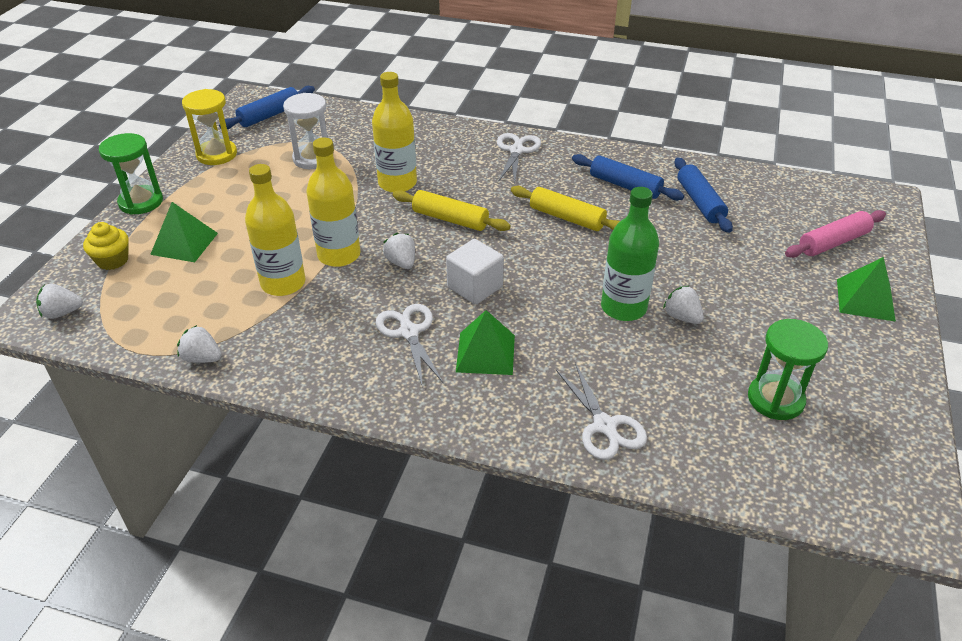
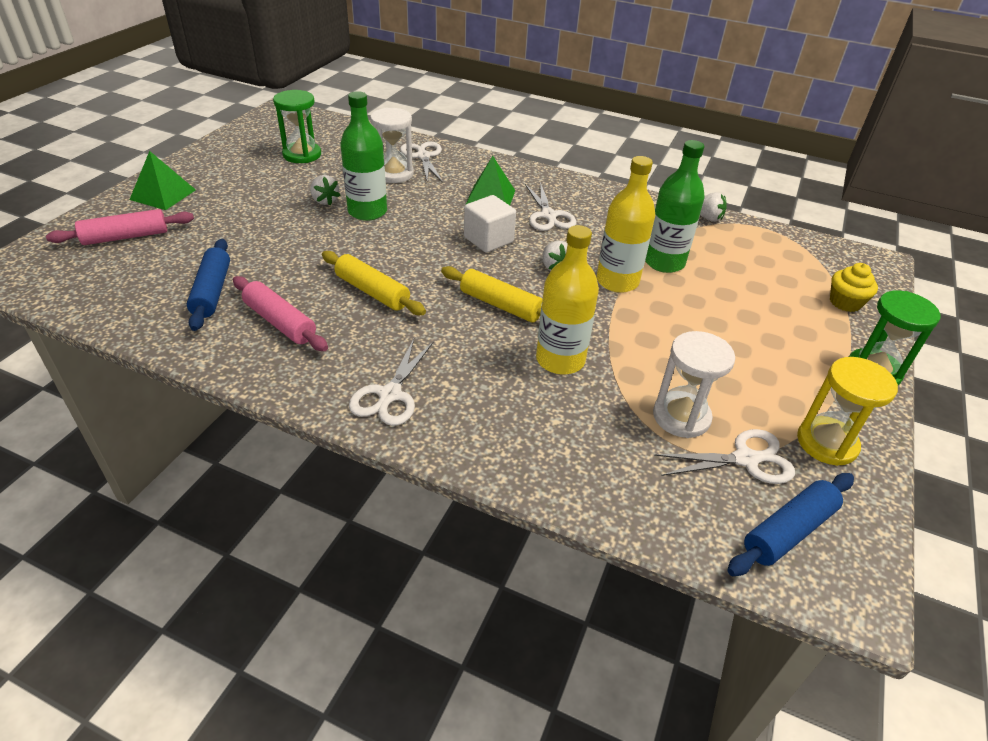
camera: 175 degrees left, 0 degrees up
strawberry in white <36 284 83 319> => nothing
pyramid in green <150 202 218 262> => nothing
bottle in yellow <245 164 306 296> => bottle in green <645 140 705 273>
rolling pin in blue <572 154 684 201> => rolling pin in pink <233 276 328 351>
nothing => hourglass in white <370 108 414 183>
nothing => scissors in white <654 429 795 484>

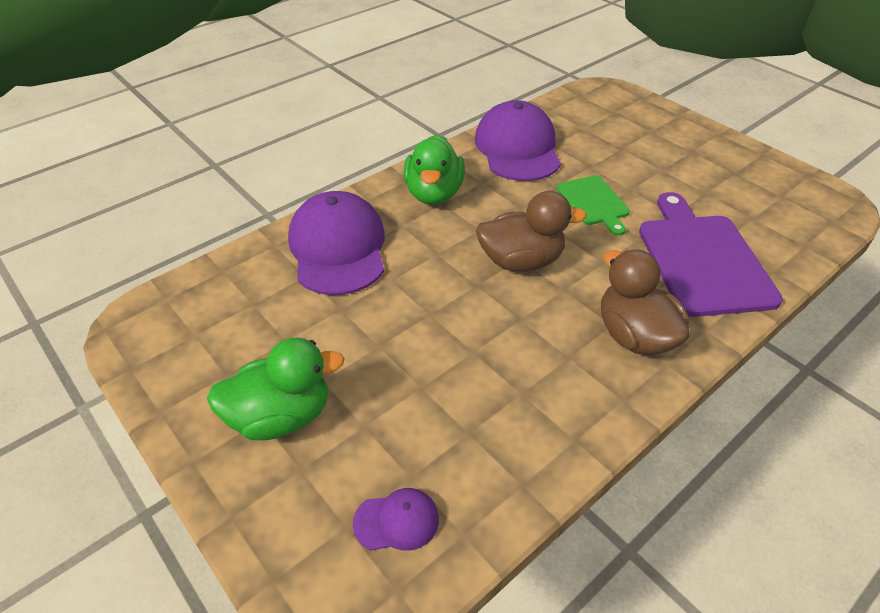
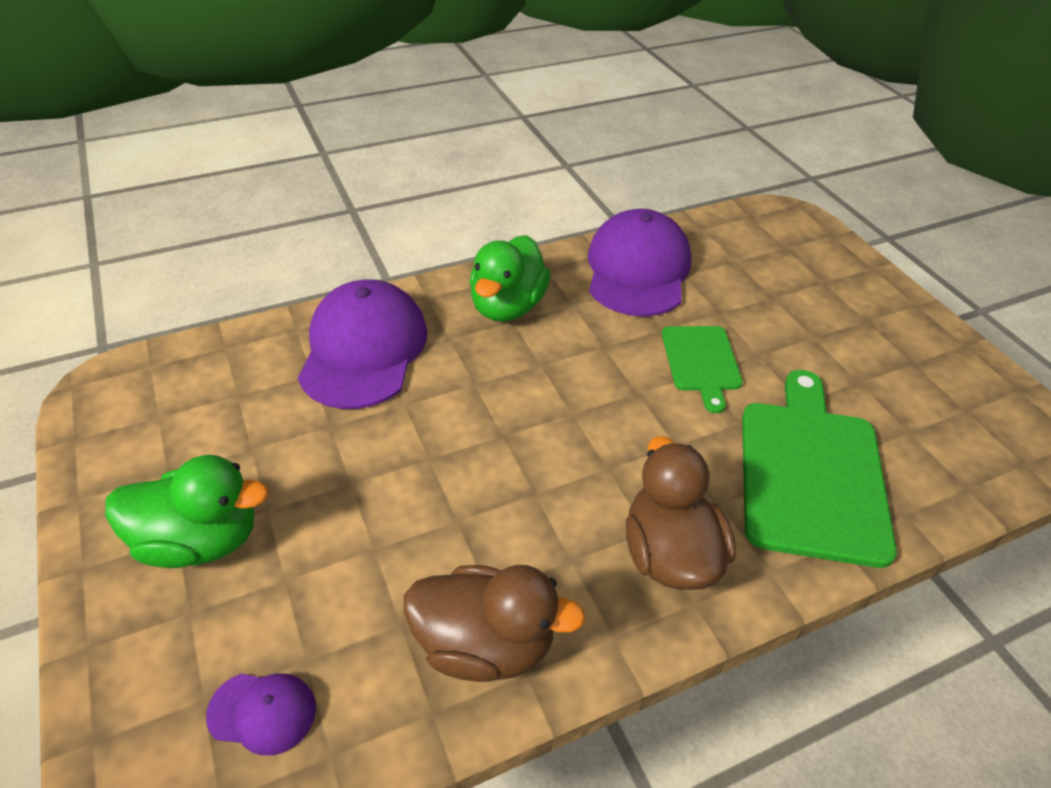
camera: 15 degrees right, 0 degrees up
duck in brown <476 191 587 271> => duck in brown <404 565 586 682>, shifted
cutting board in purple <639 192 783 317> => cutting board in green <742 370 897 568>

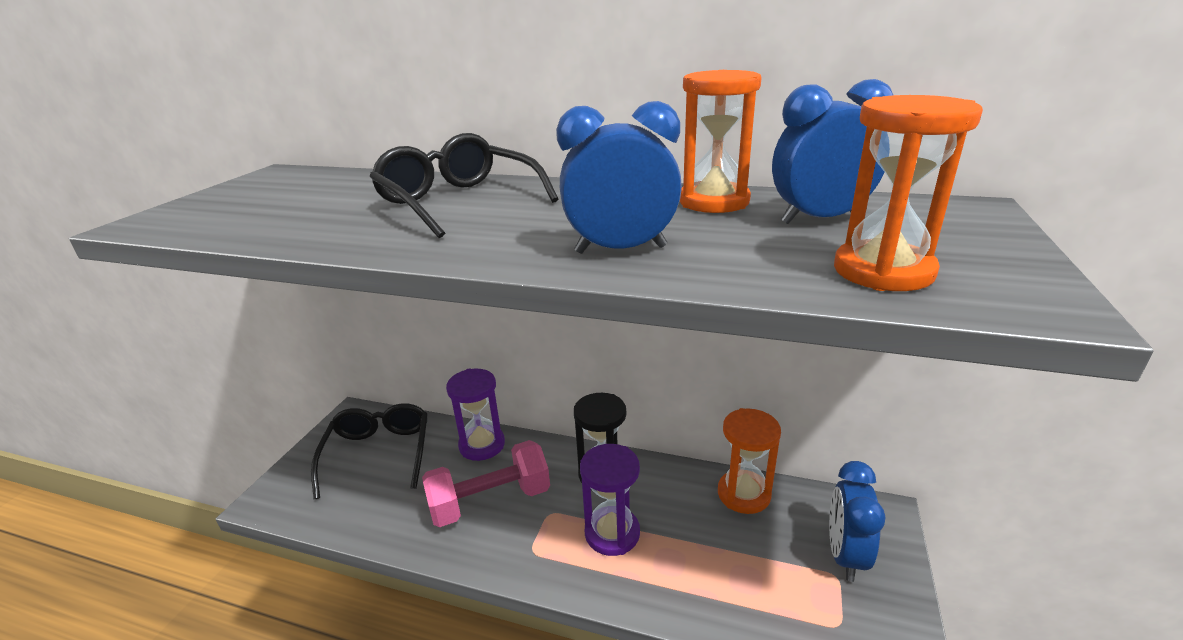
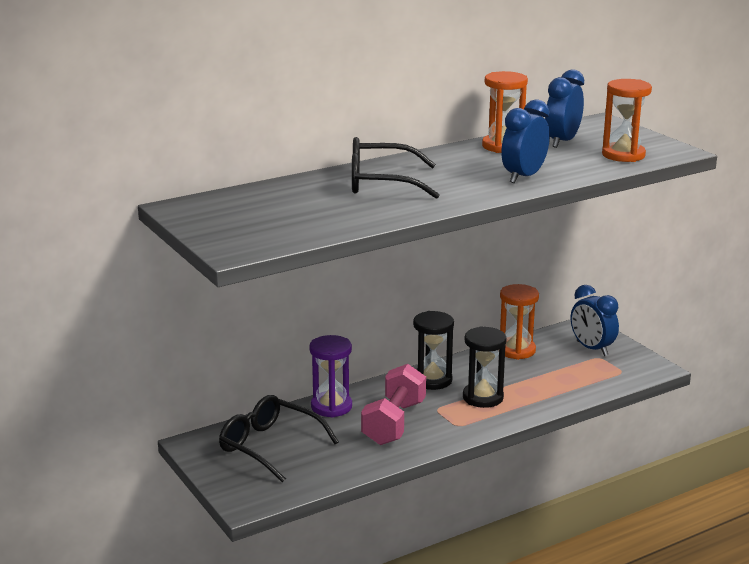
camera: 50 degrees left, 5 degrees down
hourglass in purple <580 444 640 556> => hourglass in black <463 326 507 408>

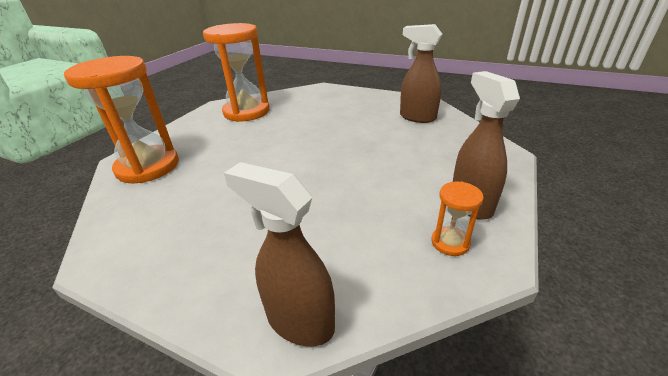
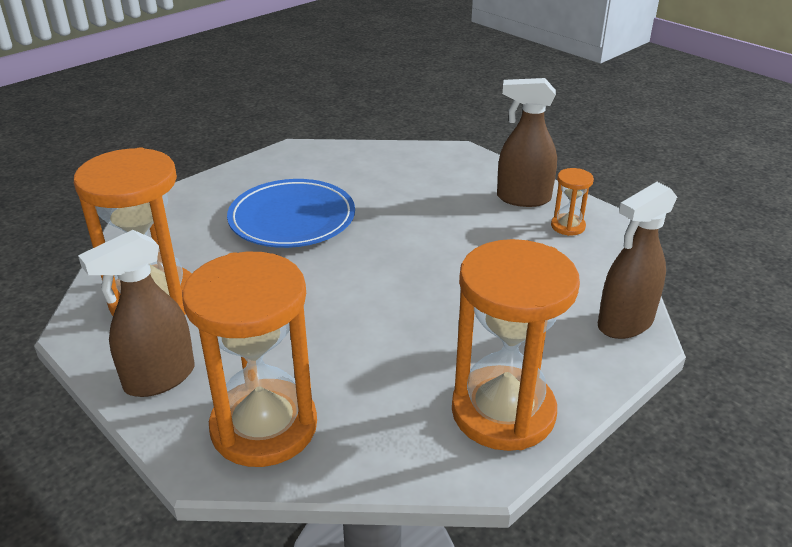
camera: 70 degrees left, 0 degrees up
spray bottle in brown <400 24 442 123> => spray bottle in brown <78 230 195 397>, shifted
nothing => plate in blue <227 179 355 248>
nothing => hourglass in orange <452 239 580 451>

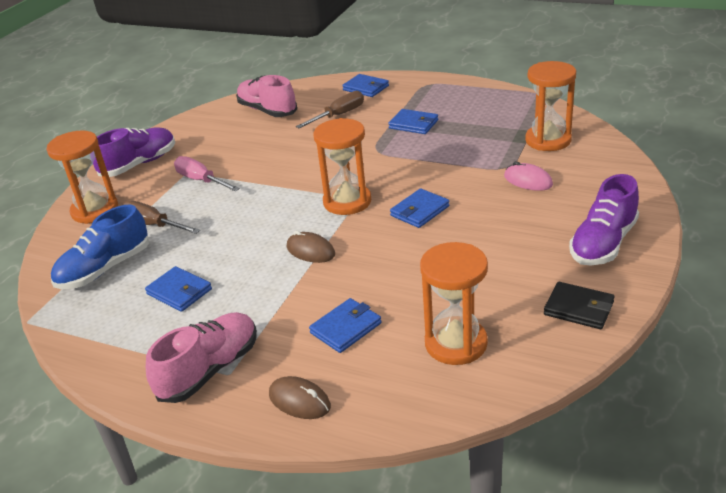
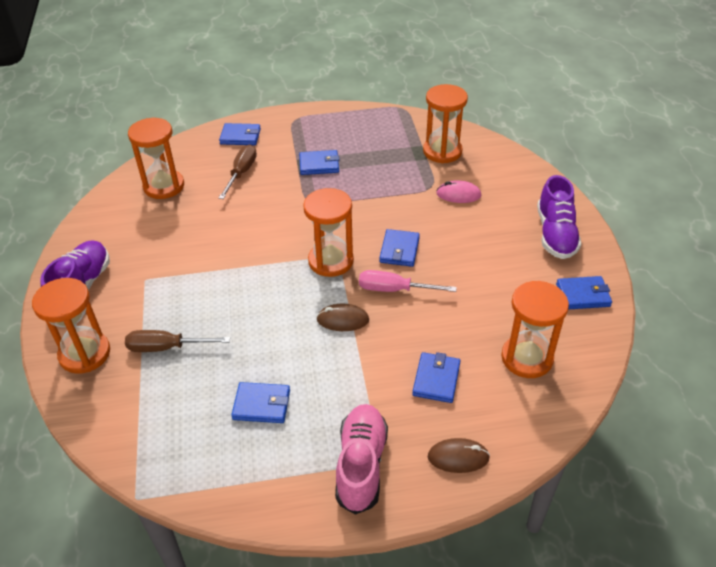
camera: 35 degrees left, 10 degrees up
shoe in blue <51 205 149 289> => nothing
screwdriver in pink <174 156 240 191> => screwdriver in pink <359 270 457 292>, shifted
shoe in pink <236 75 297 117> => hourglass in orange <128 117 184 199>
wallet in black <544 282 615 329> => wallet in blue <556 276 612 310>

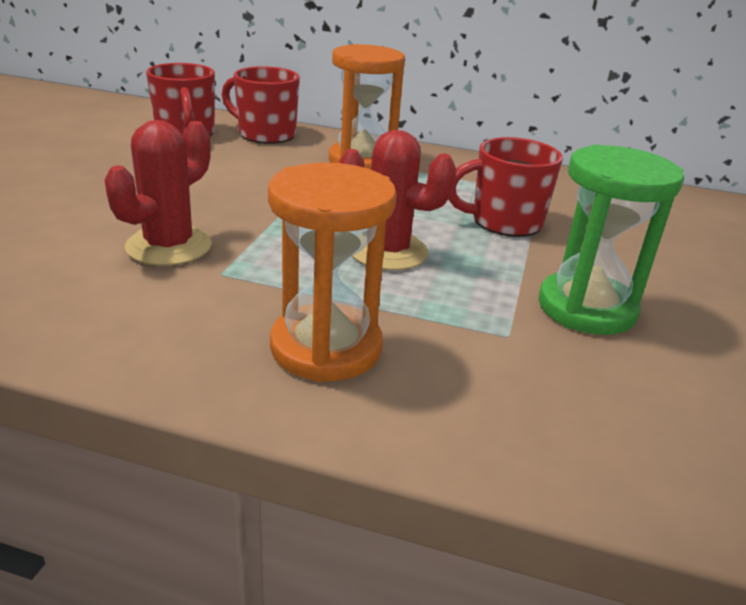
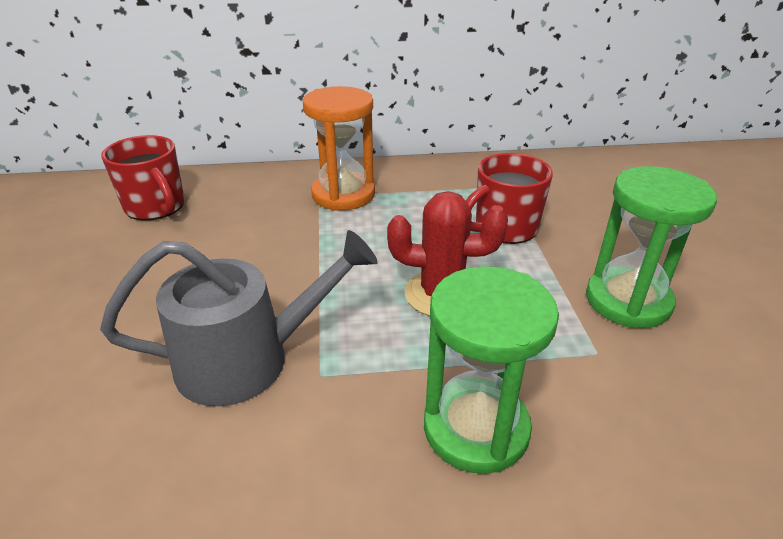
camera: 20 degrees left, 5 degrees up
cactus in red <104 120 212 266> => watering can in grey <100 230 378 406>
mug in red <222 66 300 144> => nothing
hourglass in orange <268 162 396 382> => hourglass in green <424 266 559 474>

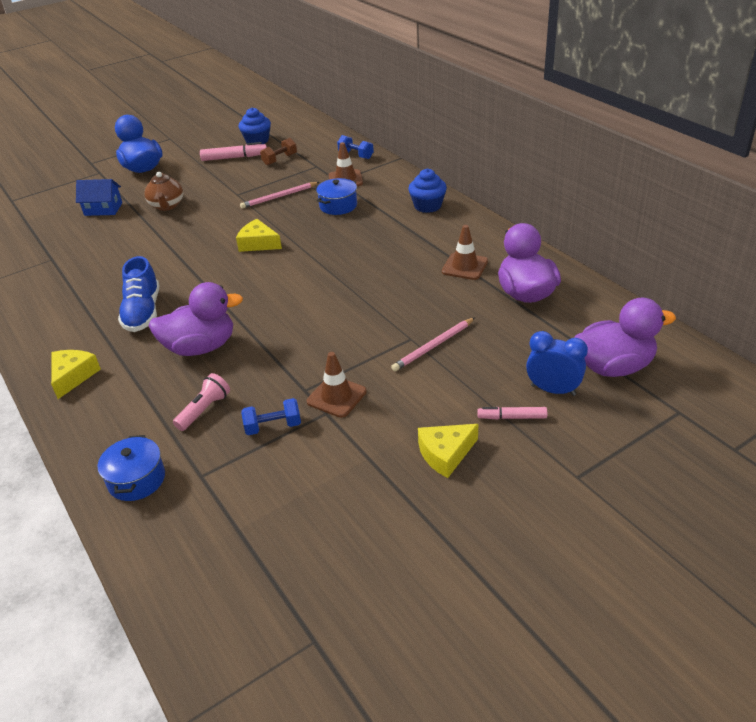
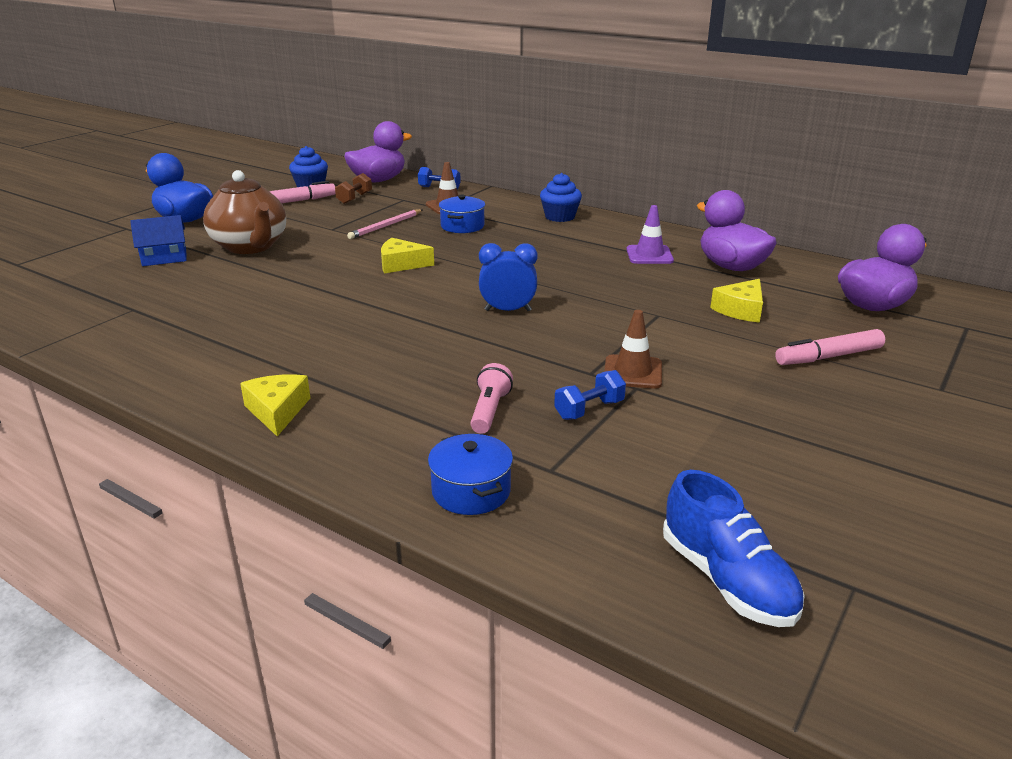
camera: 25 degrees left, 10 degrees down
shoe in blue <118 256 159 332> => shoe in blue <663 470 805 627>, shifted
teapot in brown <144 172 183 211> => teapot in brown <203 170 286 254>, x1.67
duck in purple <148 282 243 356> => duck in purple <344 121 412 182>, shifted
pencil in pink <391 318 475 371> => nothing
cheese in yellow <418 424 478 478> => cheese in yellow <710 279 763 323>, shifted
traffic cone in brown <442 225 488 280> => traffic cone in purple <626 205 674 264>
marker in pink <477 407 547 420> => marker in pink <775 329 885 365>, x1.57
clock in blue <526 331 588 396> => clock in blue <479 243 538 311>, shifted

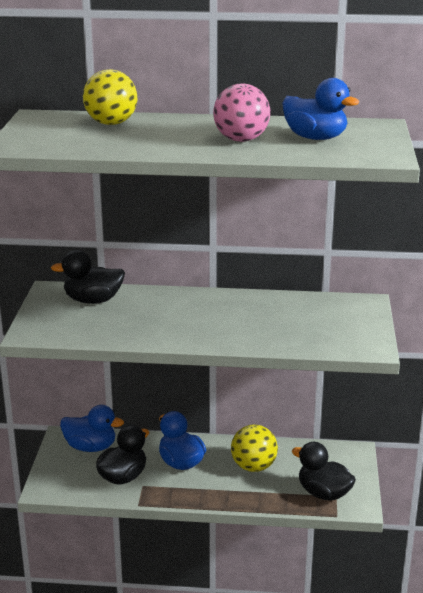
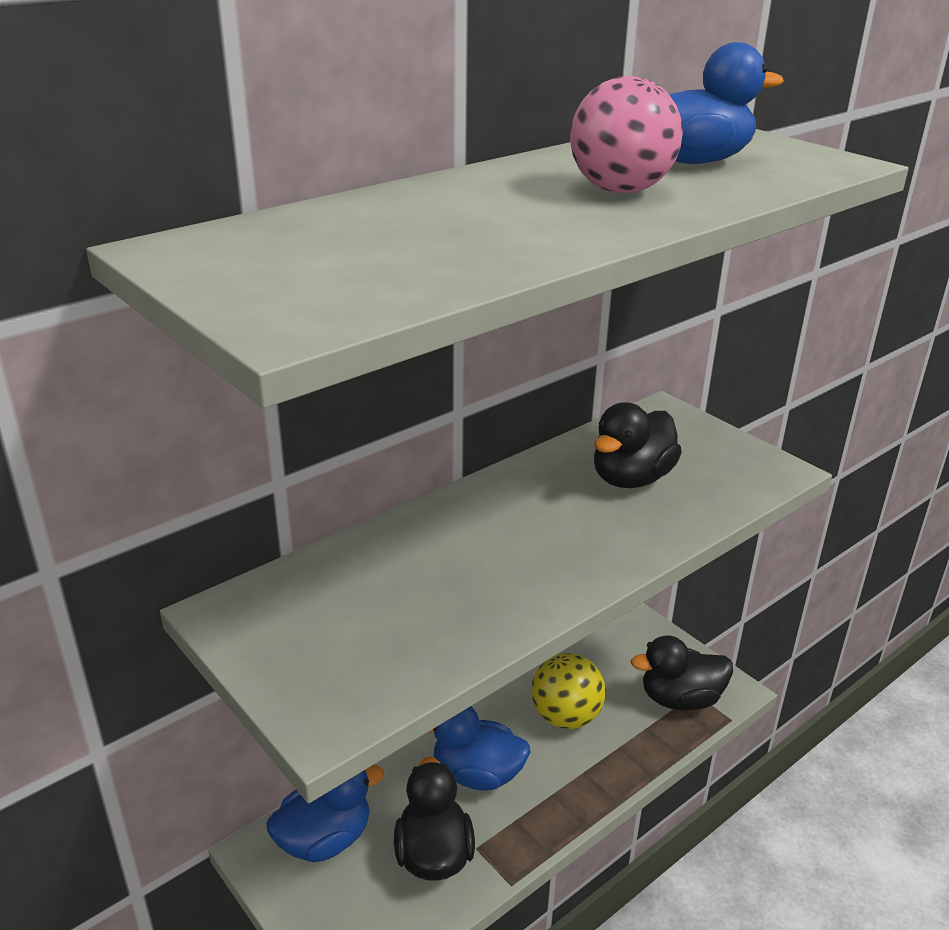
camera: 45 degrees left, 5 degrees up
duck in black <51 250 125 304> => duck in black <594 402 682 488>, shifted
ball in yellow <83 69 137 125> => nothing

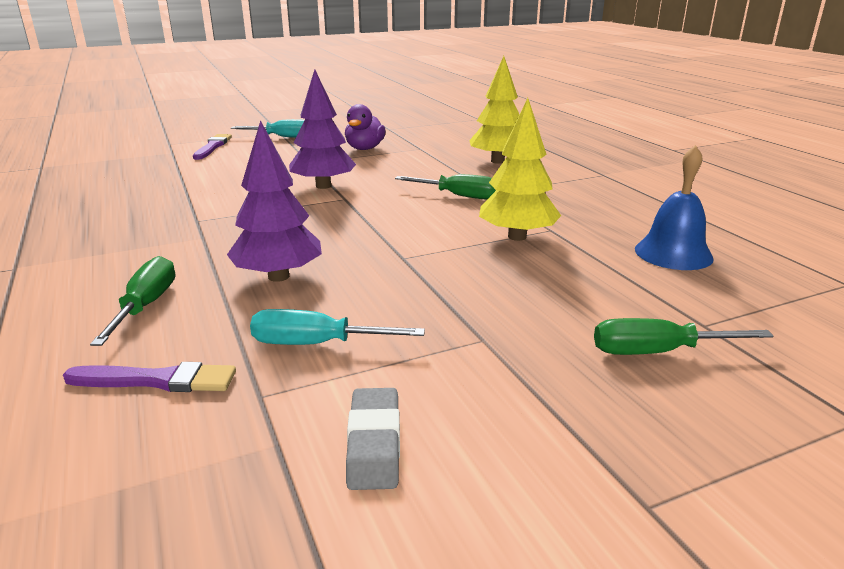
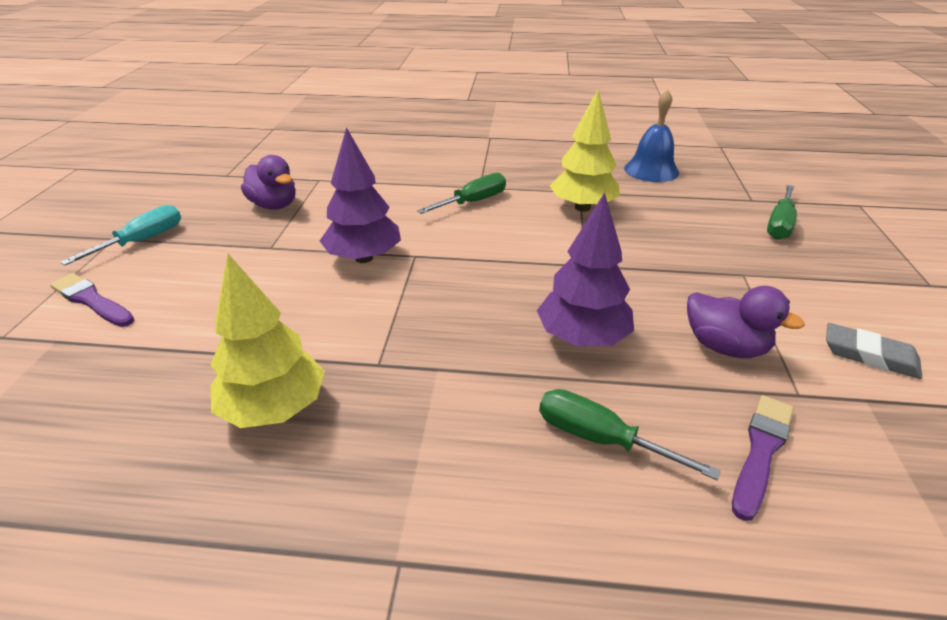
camera: 60 degrees left, 10 degrees up
screwdriver in turquoise <250 309 425 345> => duck in purple <687 286 805 358>
tree in yellow <469 56 520 164> => tree in yellow <210 254 325 428>, shifted

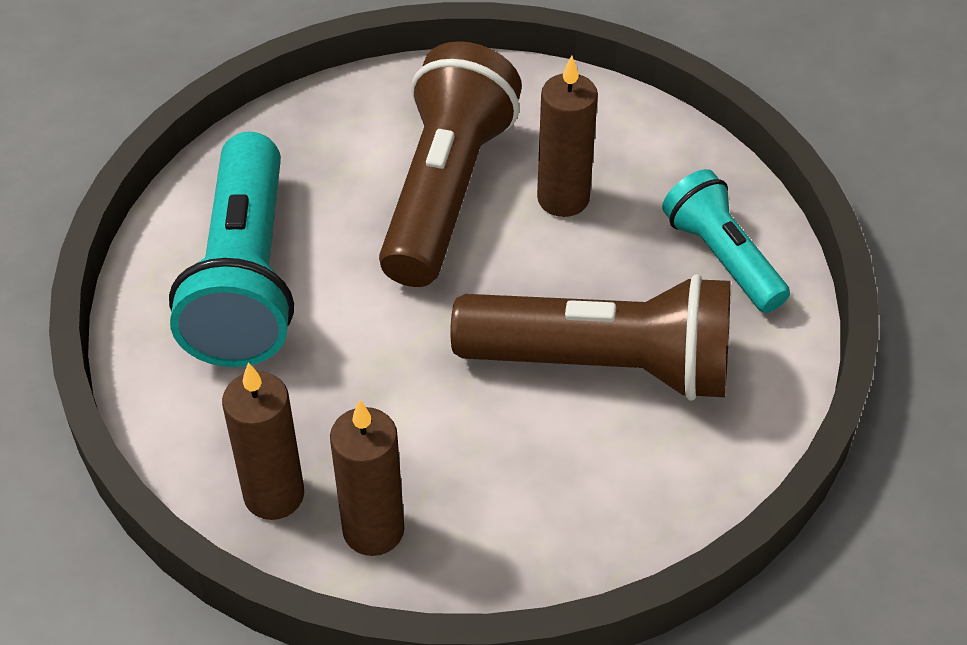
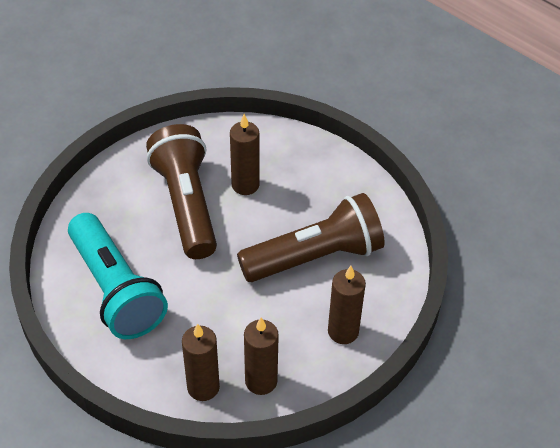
camera: 30 degrees left, 0 degrees up
flashlight in turquoise <662 169 790 313> => nothing
nothing => candle in brown <328 266 366 344>

